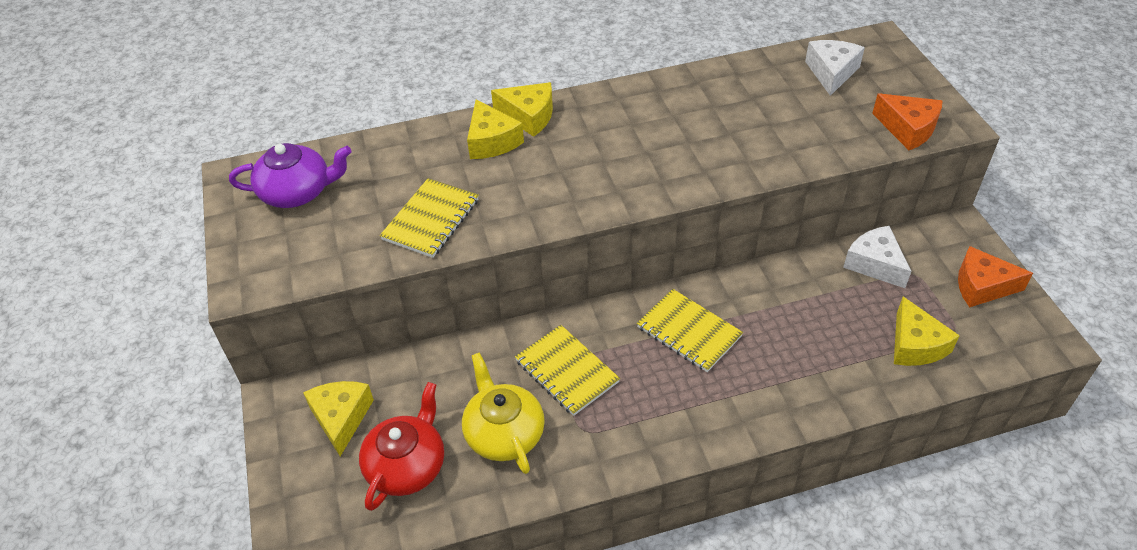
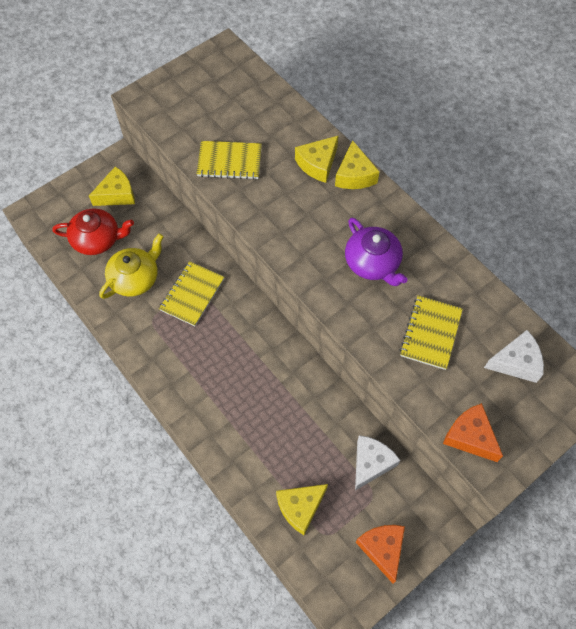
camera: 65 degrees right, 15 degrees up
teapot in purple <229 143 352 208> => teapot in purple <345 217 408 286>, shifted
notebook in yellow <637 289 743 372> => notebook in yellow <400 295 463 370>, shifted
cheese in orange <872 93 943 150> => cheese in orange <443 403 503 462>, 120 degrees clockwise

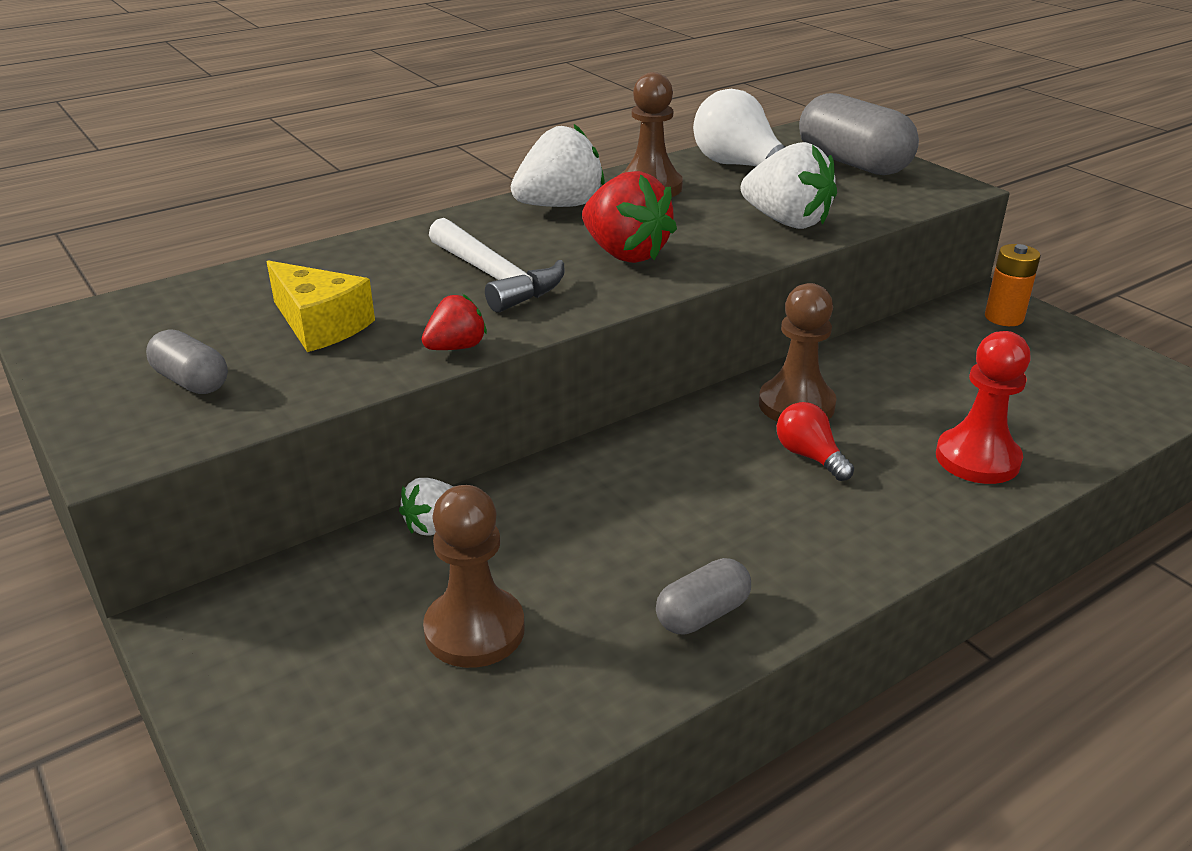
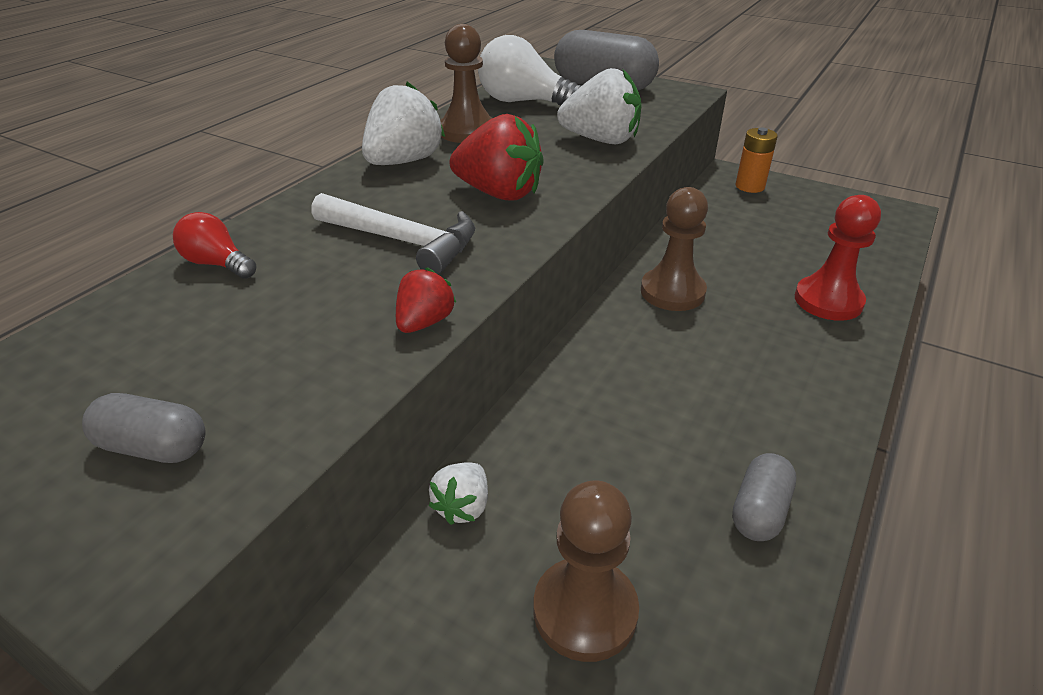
camera: 25 degrees left, 5 degrees up
cheese in yellow <266 260 375 352> => nothing
light bulb in red <777 402 854 481> => light bulb in red <173 212 256 279>, shifted

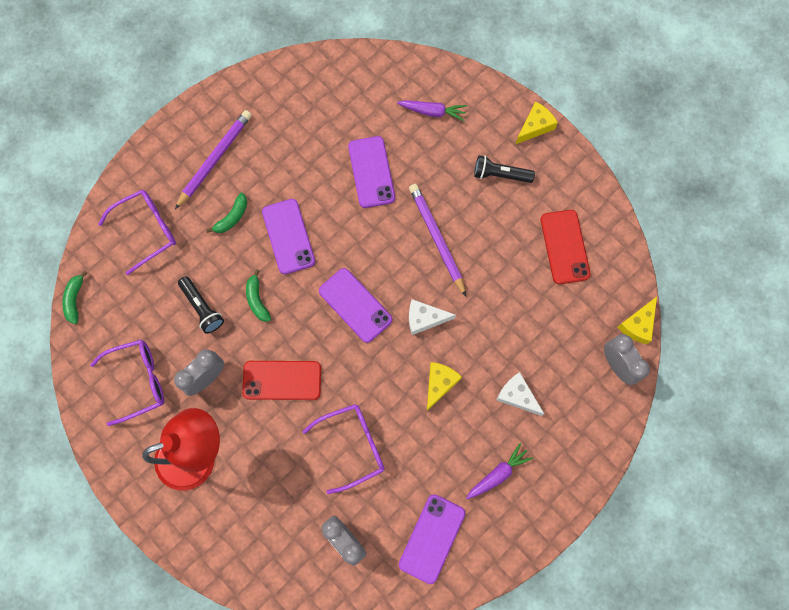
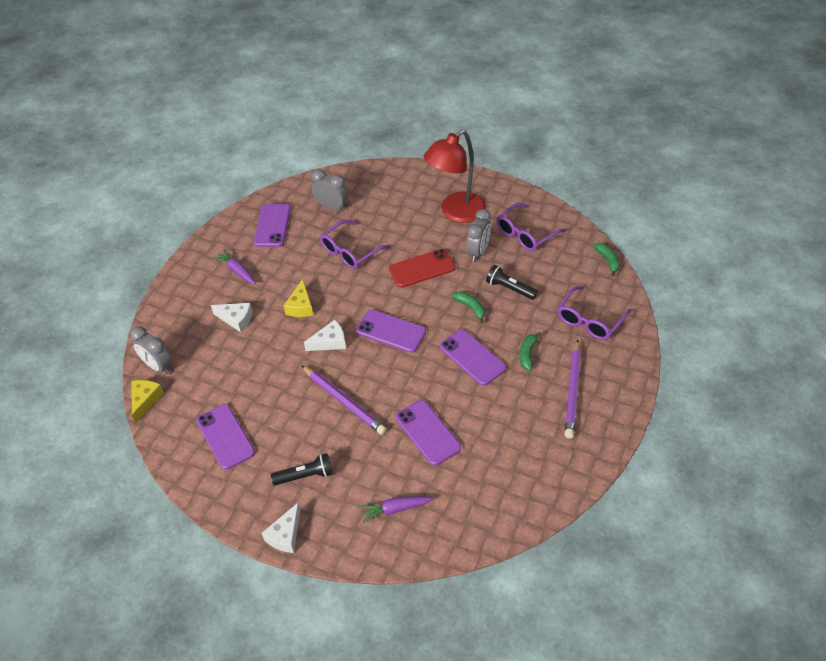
camera: 160 degrees right, 25 degrees down
carrot in purple <466 443 533 499> => carrot in purple <212 250 256 284>, 105 degrees clockwise
cheese in yellow <516 102 558 144> => cheese in white <262 502 301 553>
phone in red <541 210 591 284> => phone in purple <196 404 255 470>

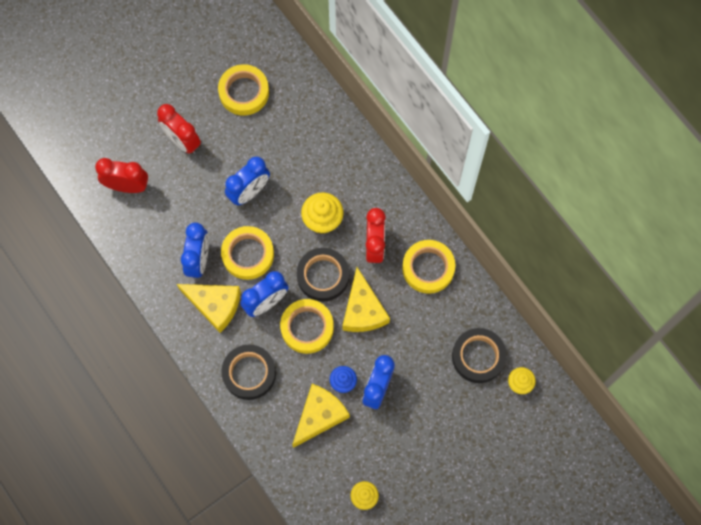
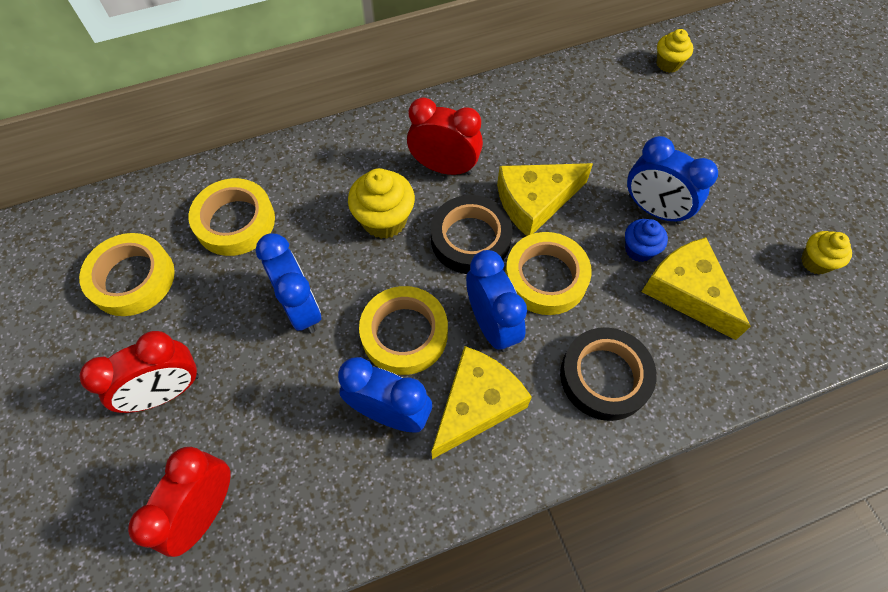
camera: 75 degrees left, 10 degrees down
cheese in yellow <343 267 390 332> => cheese in yellow <497 163 593 236>, 150 degrees clockwise
tape in yellow <402 240 455 294> => tape in yellow <188 178 275 256>, shifted
tape in black <452 328 507 383> => nothing

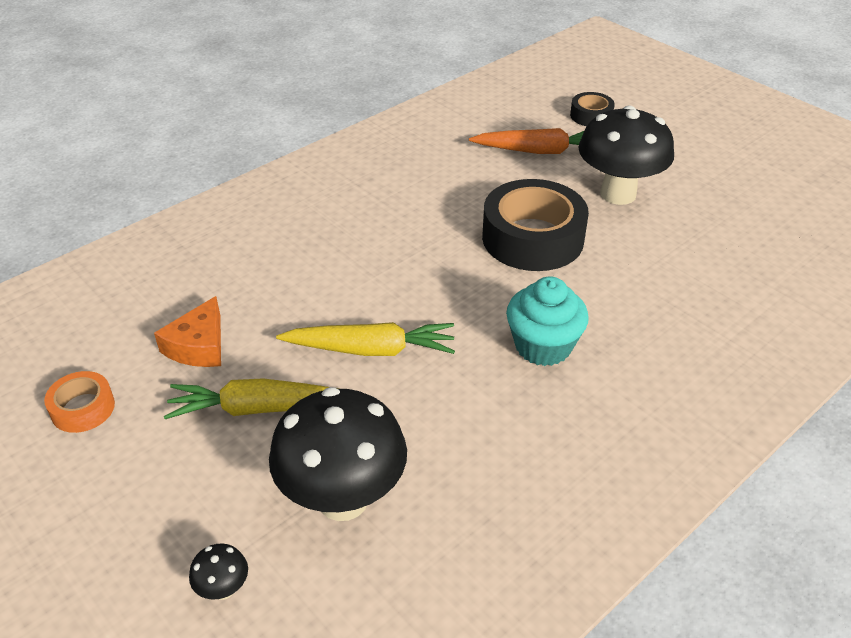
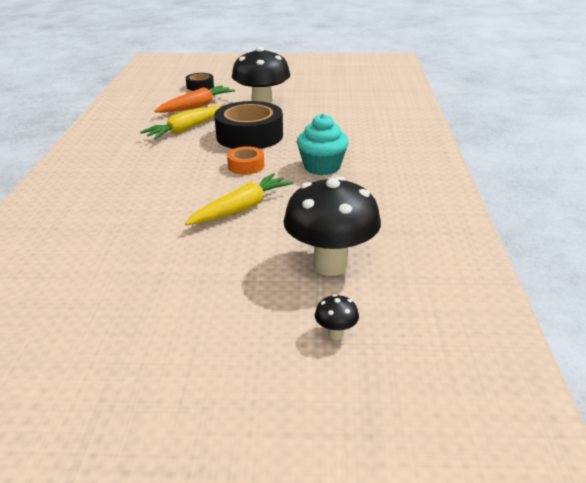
camera: 45 degrees left, 10 degrees down
tape in orange <44 371 115 433> => tape in orange <227 146 264 174>, shifted
cheese in orange <154 296 221 367> => nothing
carrot in yellow <164 378 339 419> => carrot in yellow <140 106 222 139>, shifted

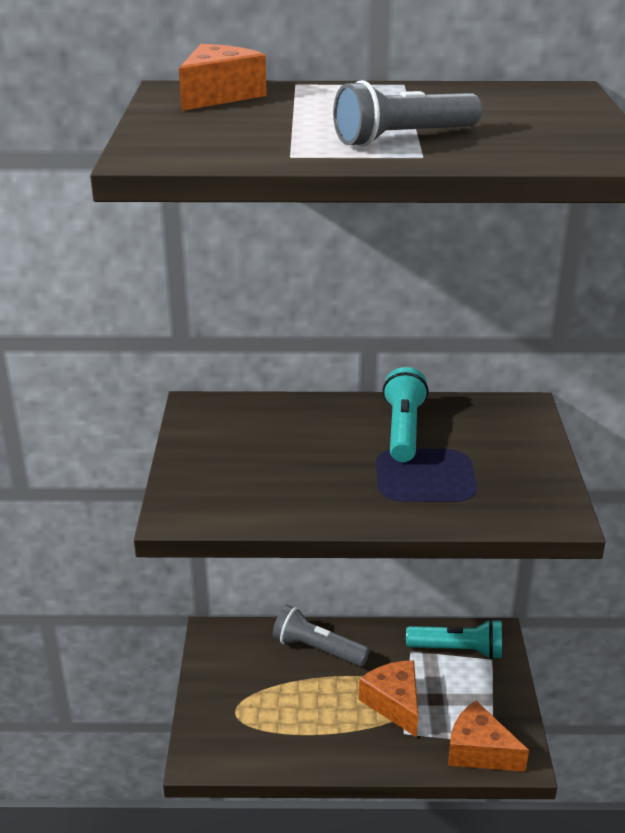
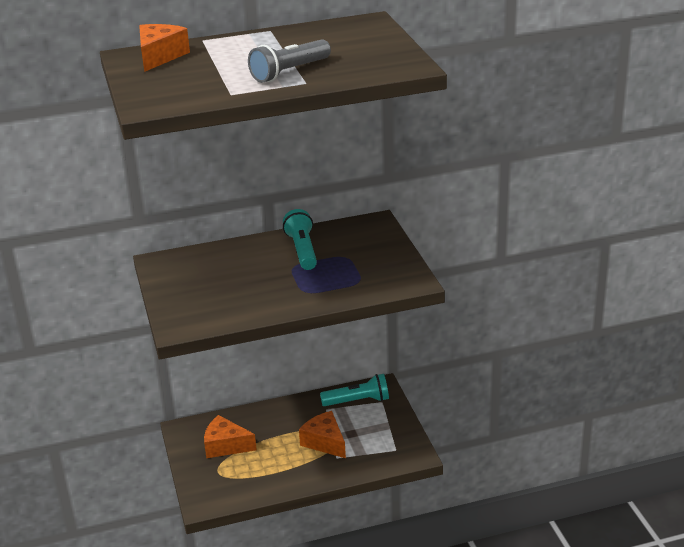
camera: 15 degrees left, 0 degrees up
flashlight in grey <272 605 370 667> => nothing
cheese in orange <448 701 529 772> => cheese in orange <204 415 257 458>, shifted

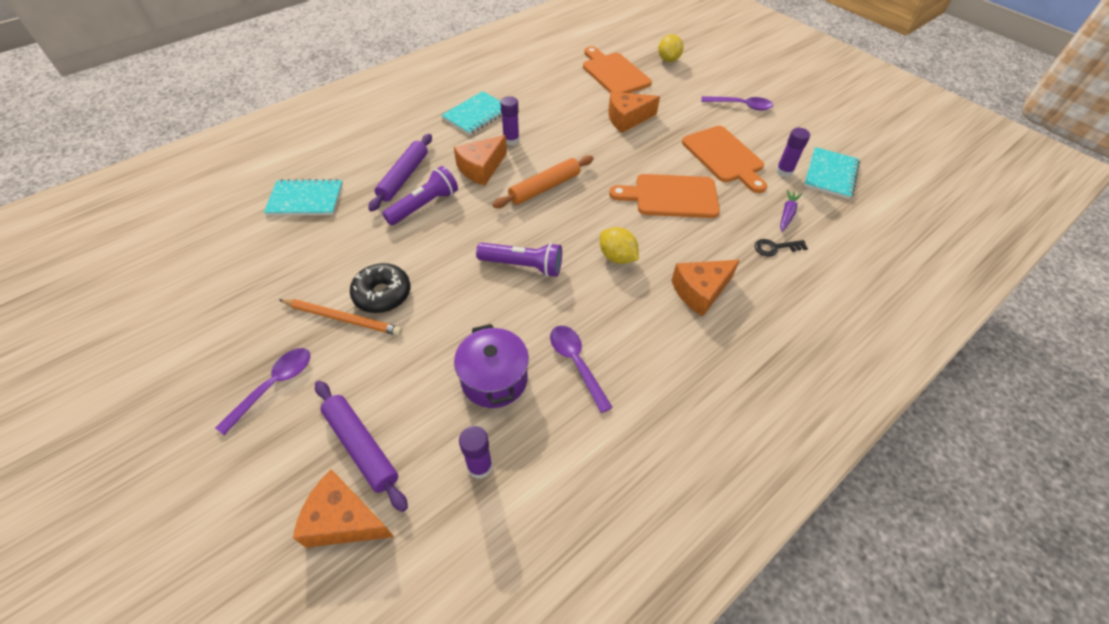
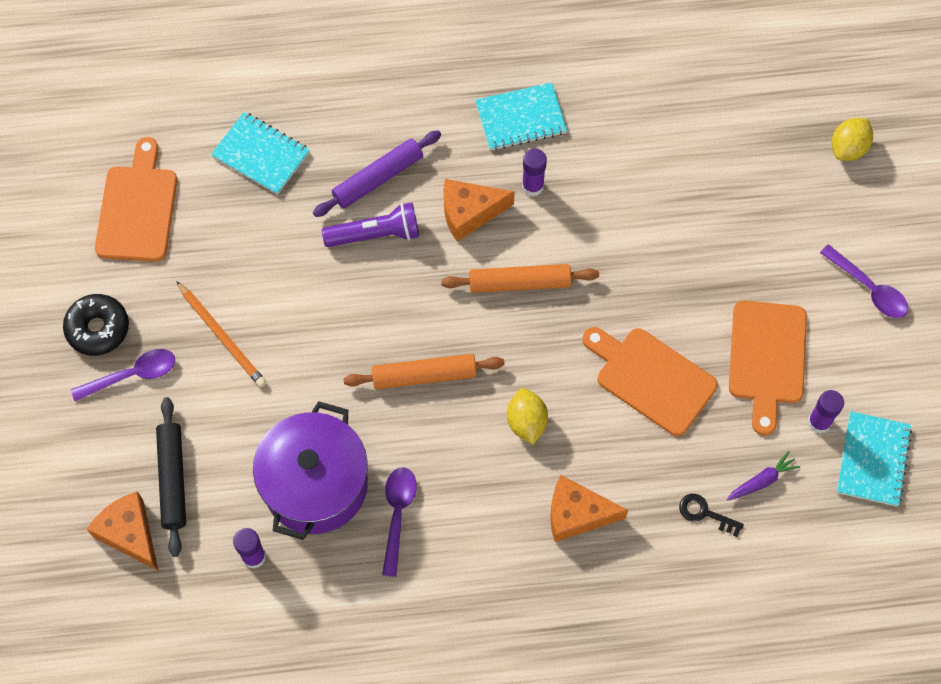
camera: 35 degrees right, 15 degrees up
rolling pin in purple <315 381 408 512> => rolling pin in black <156 397 186 557>
donut in black <350 263 410 313> => donut in black <63 294 129 356>, shifted
pot in purple <454 324 529 408> => pot in purple <253 401 368 540>, x1.52
flashlight in purple <476 243 562 277> => rolling pin in orange <344 354 505 390>
cutting board in orange <583 46 652 93> => cutting board in orange <95 137 177 262>, shifted
cheese in orange <608 92 660 133> => nothing
notebook in turquoise <804 147 860 199> => notebook in turquoise <837 411 912 506>, 45 degrees counterclockwise

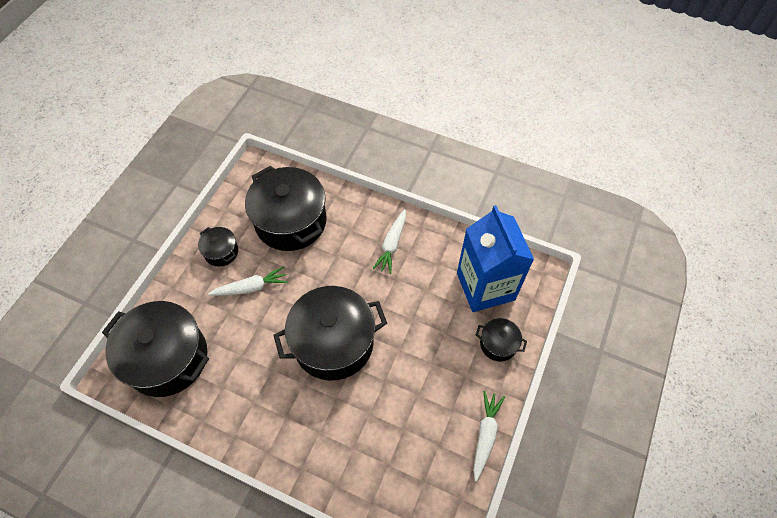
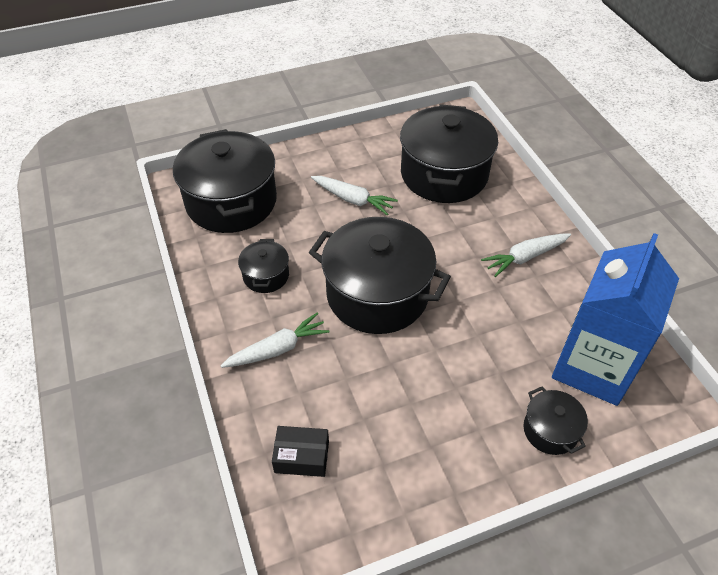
camera: 45 degrees right, 10 degrees down
pot in black <198 227 238 267> => pot in black <238 239 289 293>, shifted
carrot in white <473 391 505 481> => carrot in white <220 313 330 368>, shifted
nothing => box in black <272 426 329 477>

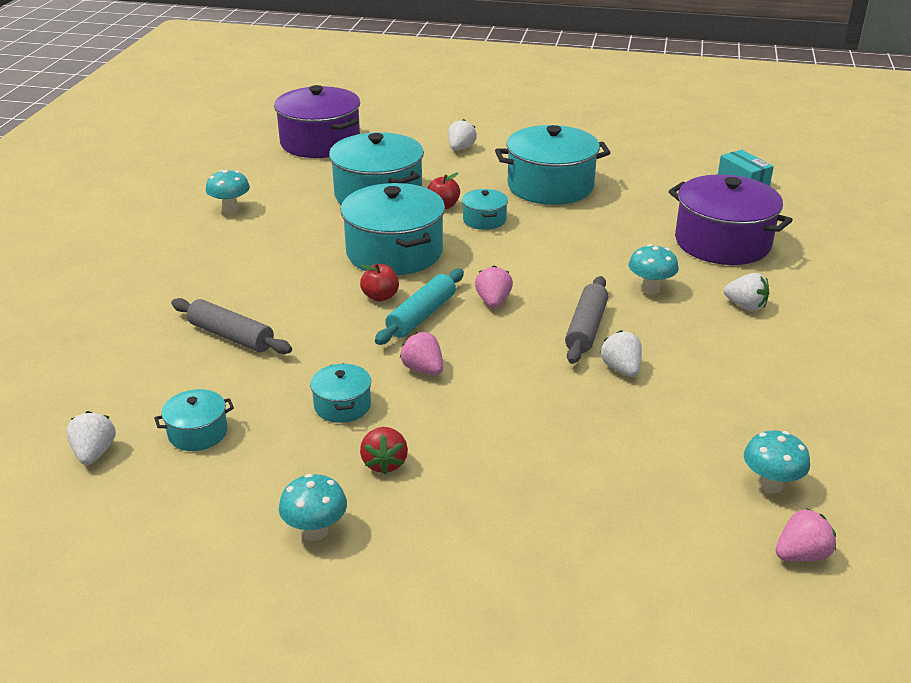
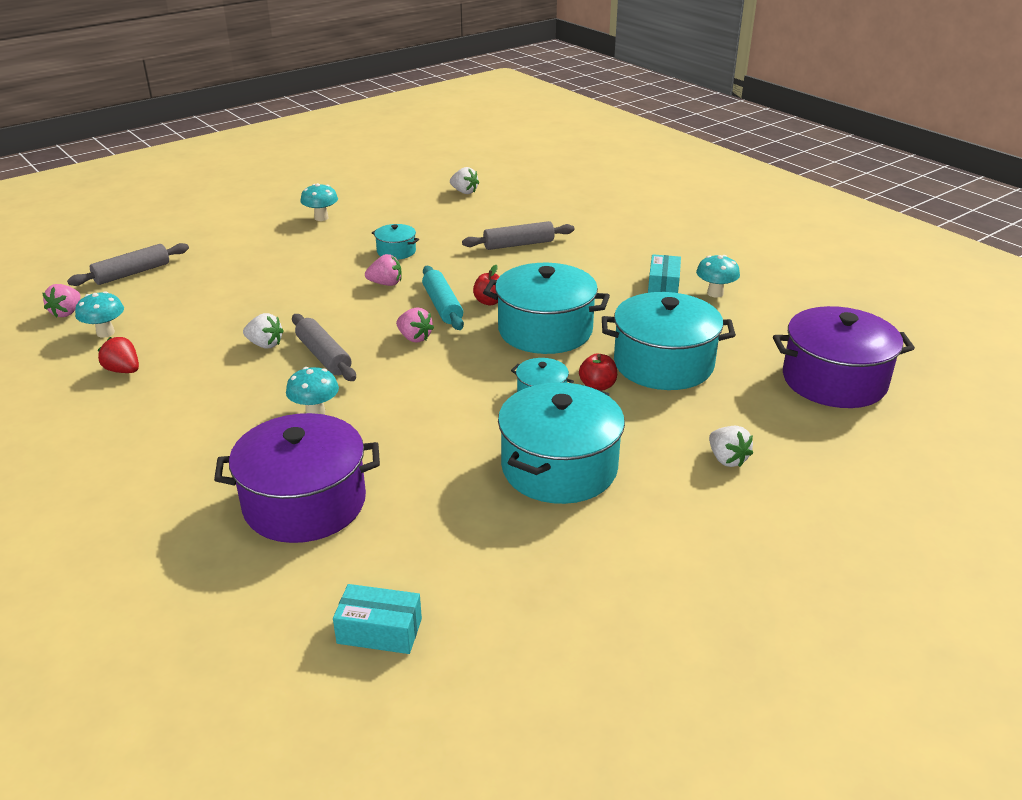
camera: 130 degrees right, 0 degrees up
pot in turquoise <154 389 234 451> => nothing
strawberry in red <360 427 408 475> => strawberry in red <98 337 139 373>, shifted
strawberry in white <724 273 769 311> => nothing
nothing => rolling pin in grey <67 243 189 286>
nothing => box in turquoise <648 254 681 293>

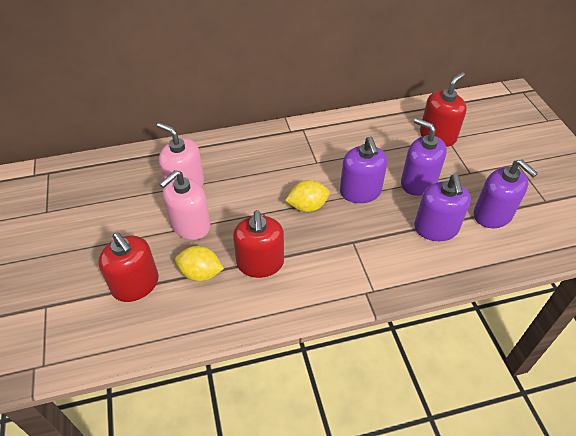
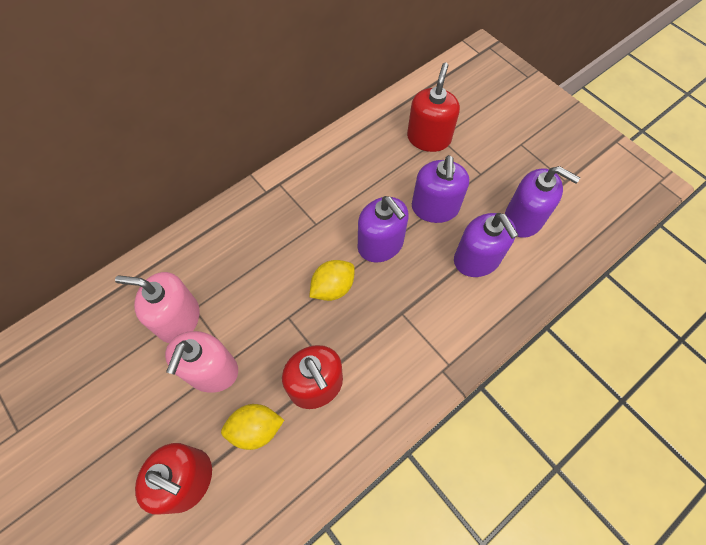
camera: 25 degrees left, 15 degrees up
soap dispenser in purple <401 118 447 196> => soap dispenser in purple <412 155 469 223>, 105 degrees counterclockwise

